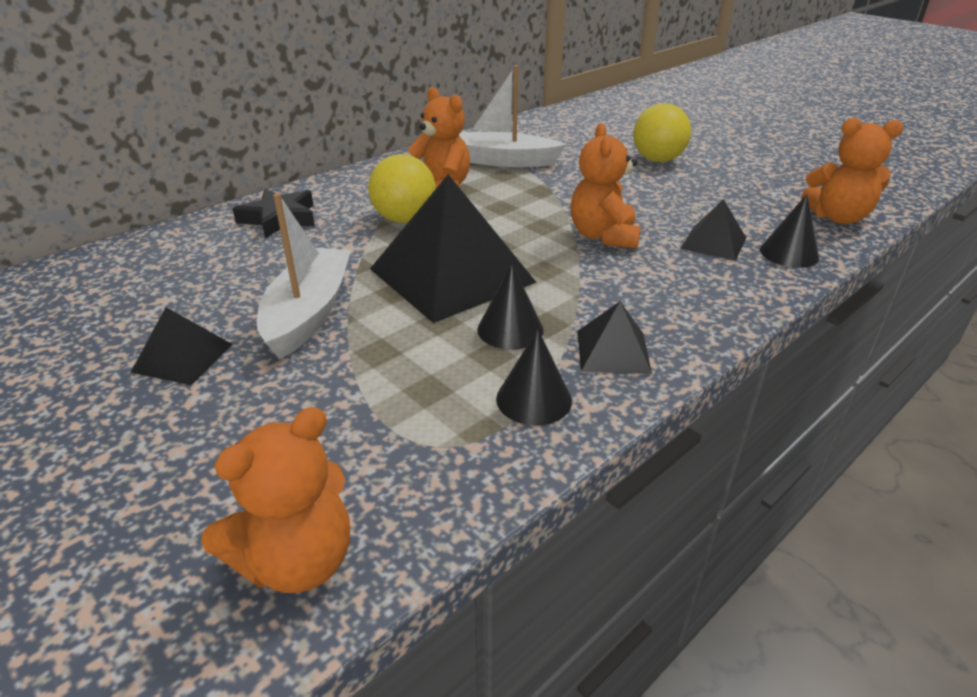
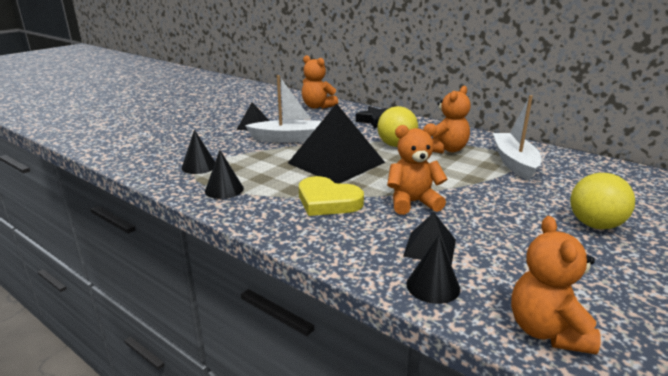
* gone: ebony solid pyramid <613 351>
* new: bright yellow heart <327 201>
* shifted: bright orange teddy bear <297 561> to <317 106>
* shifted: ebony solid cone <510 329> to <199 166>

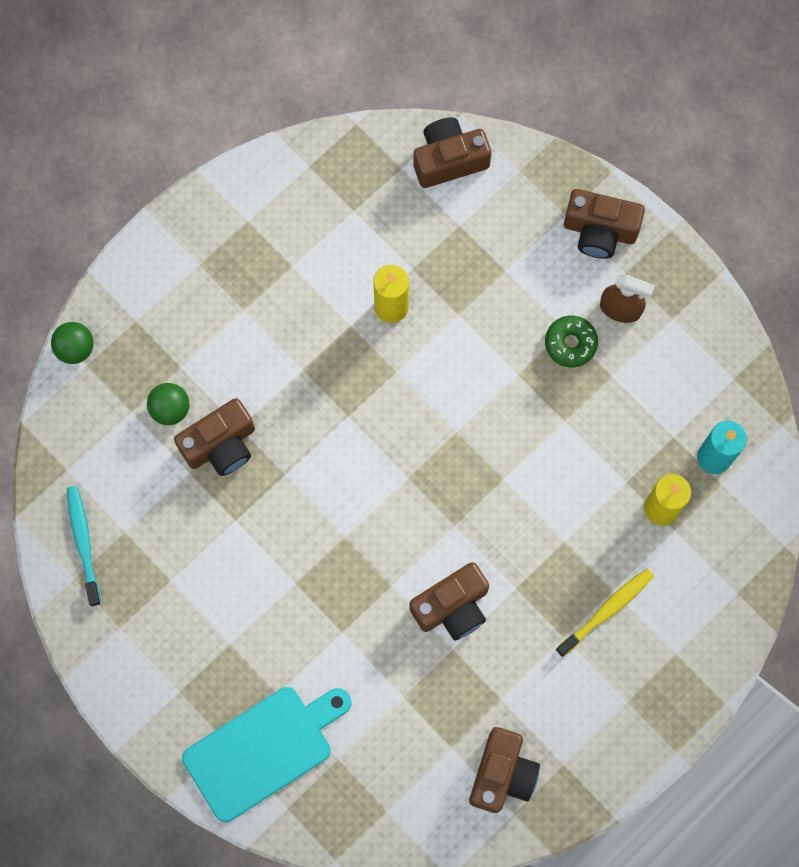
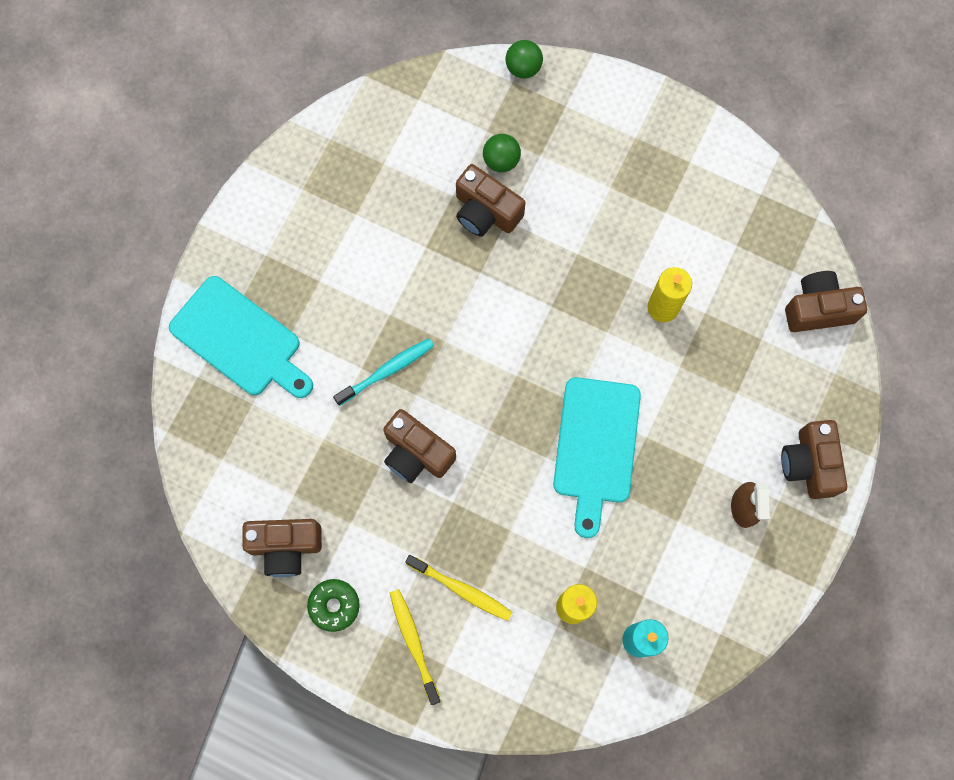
* new: bright yellow tooth brush <413 643>
* new: teal bread board <595 447>
* shifted: teal tooth brush <83 543> to <387 371>
* shifted: green doughnut <570 343> to <334 605>
* rotated: russet compact camera <449 160> = <818 309> 60 degrees counterclockwise

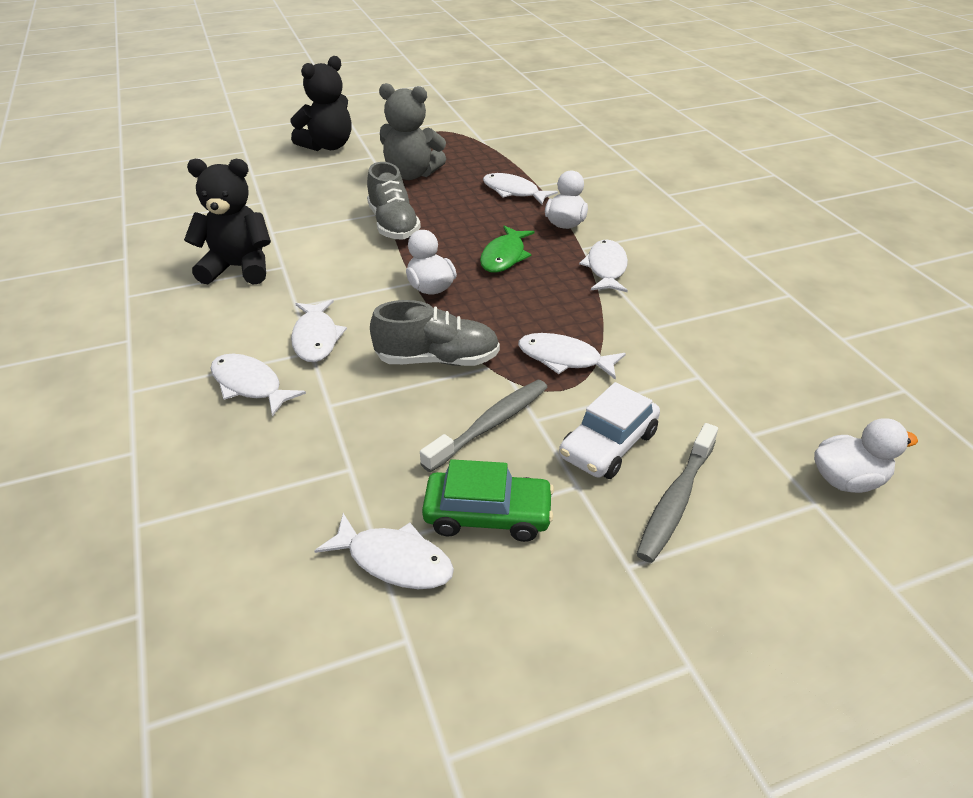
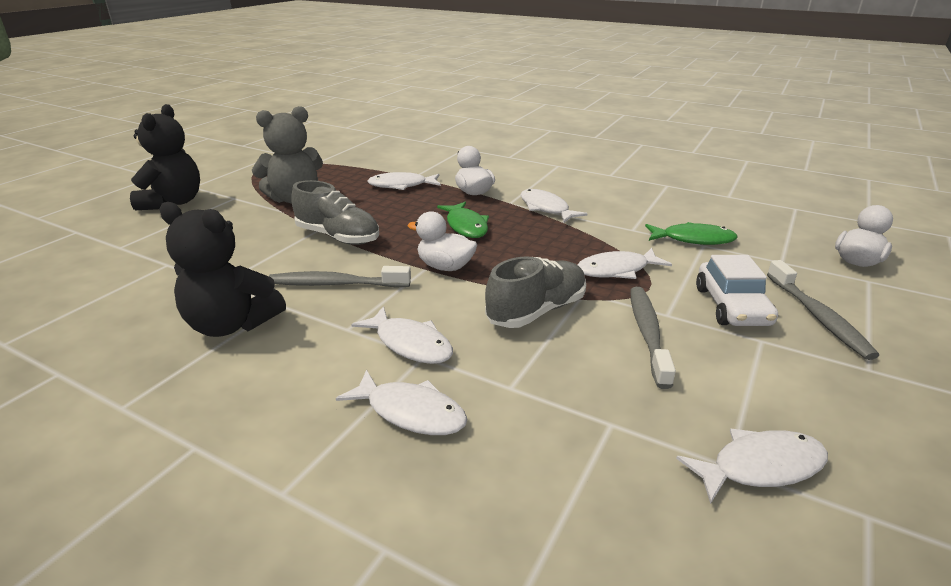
* gone: green automobile <488 515>
* new: gray tooth brush <335 284>
* new: green fish figure <693 239>
* rotated: ebony teddy bear <238 268> = <231 325> 120 degrees counterclockwise
* rotated: snow-white fish figure <250 385> = <411 412> 150 degrees counterclockwise

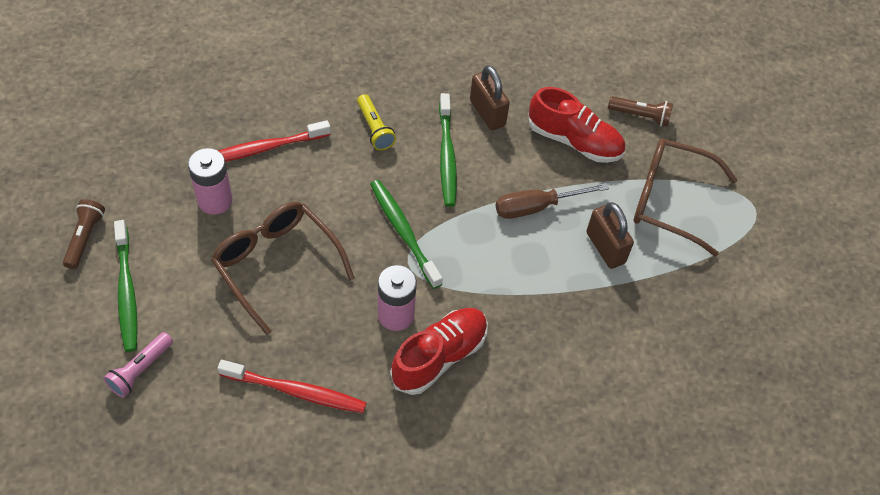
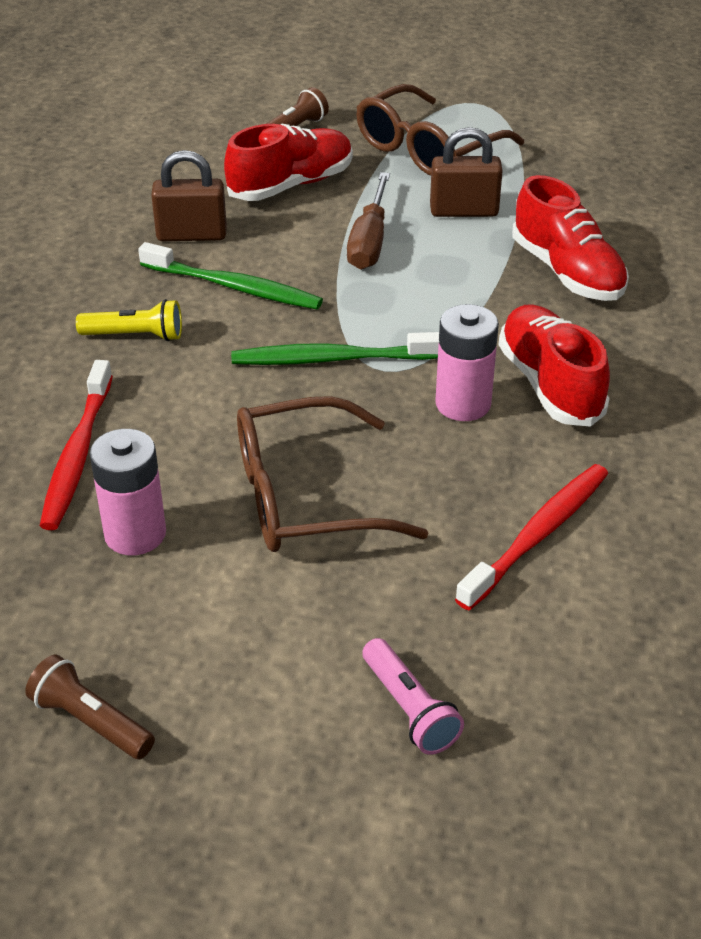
* gone: green tooth brush <126 291>
* new: crimson shoe <567 272>

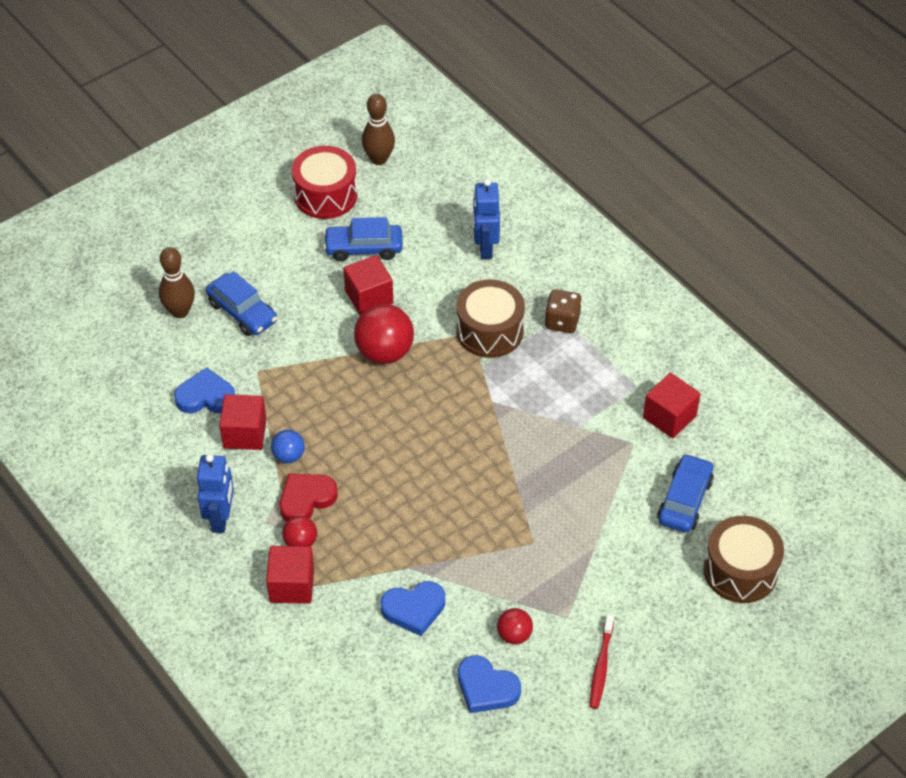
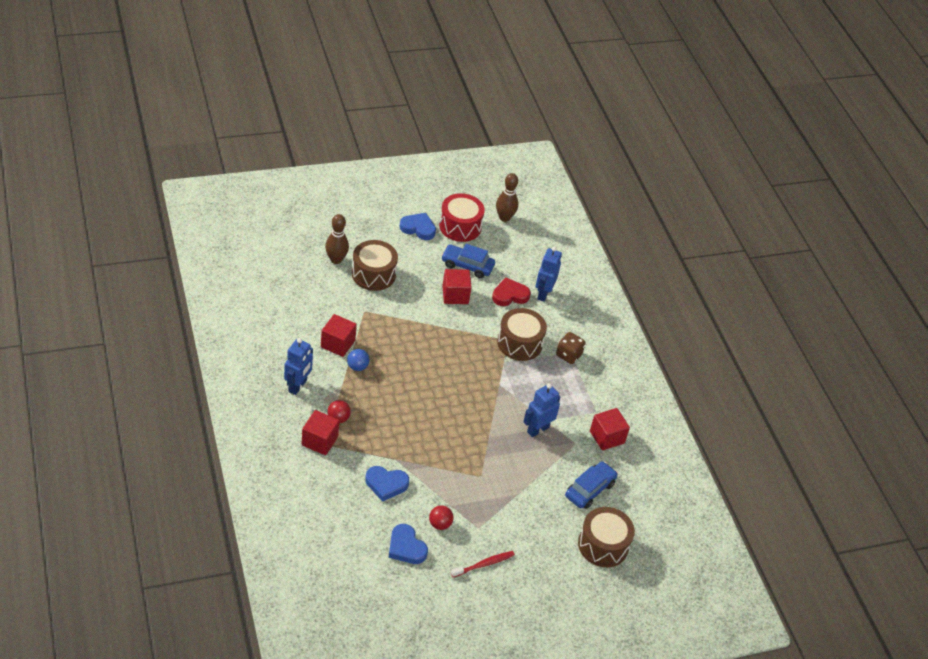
* gone: crimson sphere <384 352>
* new: blue robot figure <537 429>
* shifted: blue heart <206 396> to <418 228>
* shifted: crimson heart <306 499> to <510 295>
* swapped: blue automobile <242 312> to russet drum <373 274>
* rotated: crimson tooth brush <601 666> = <484 564> 150 degrees counterclockwise

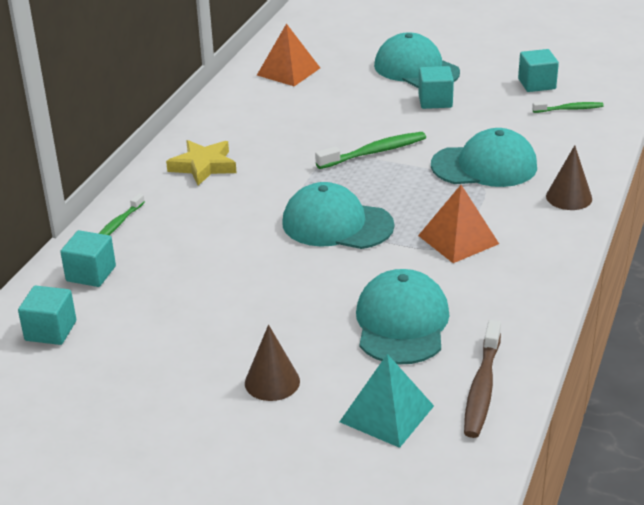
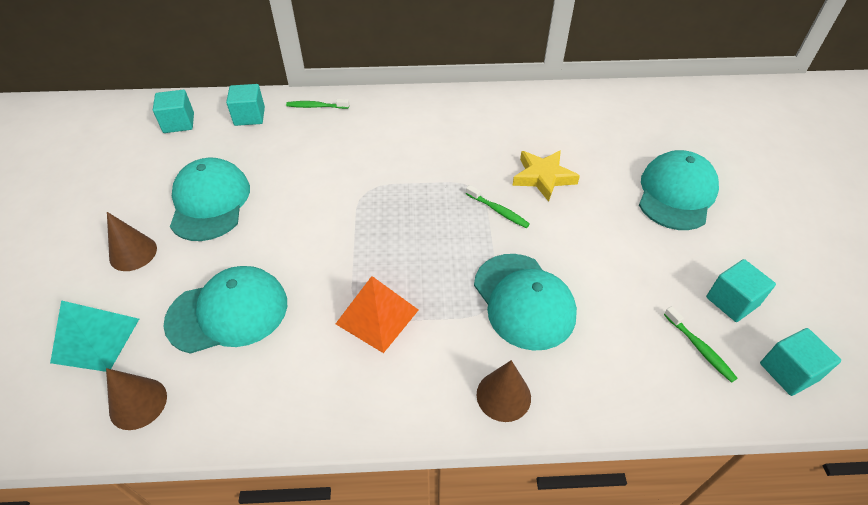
* gone: bright orange solid pyramid <288 71>
* shifted: bright yellow star <203 166> to <543 177>
* shifted: teal baseball cap <337 224> to <210 202>
* shifted: teal solid cube <435 101> to <789 371>
* swapped: russet tooth brush <482 388> to russet solid cone <138 403>
* scaled: green tooth brush <374 152> = <498 211> x0.62

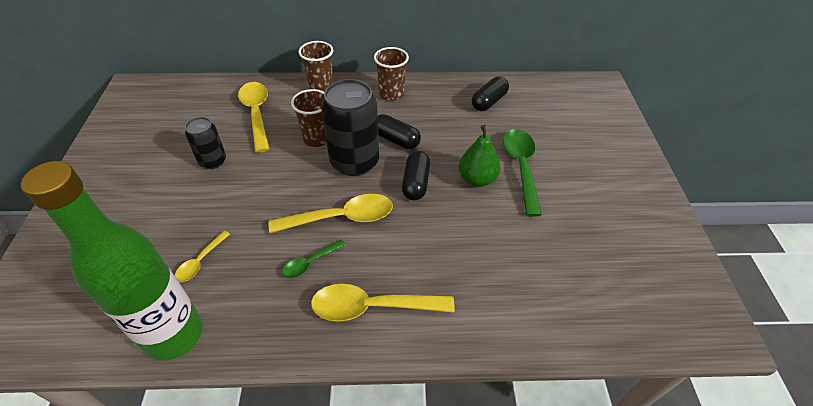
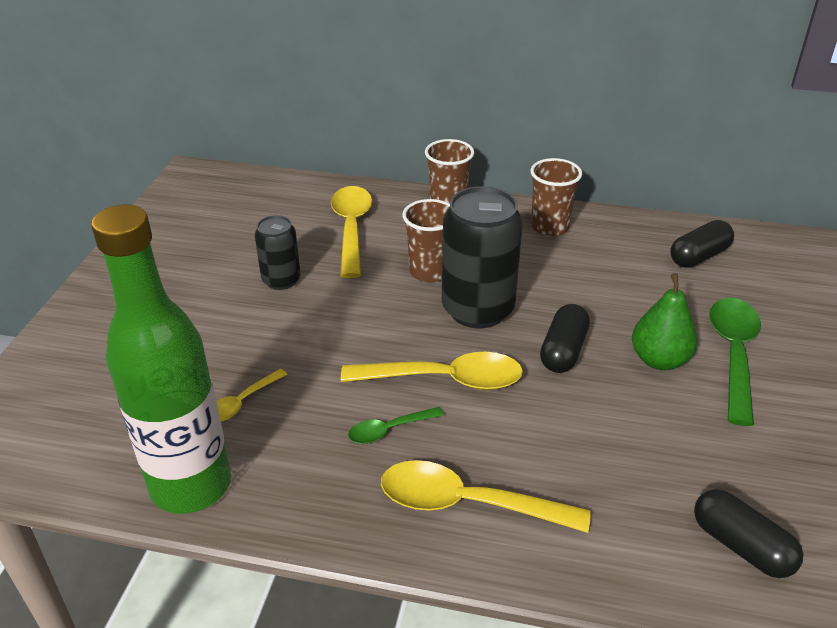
* shifted: ebony capsule <396 139> to <741 546>

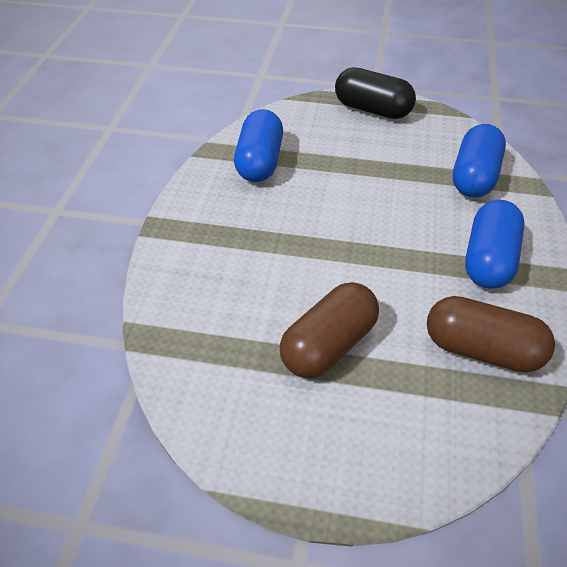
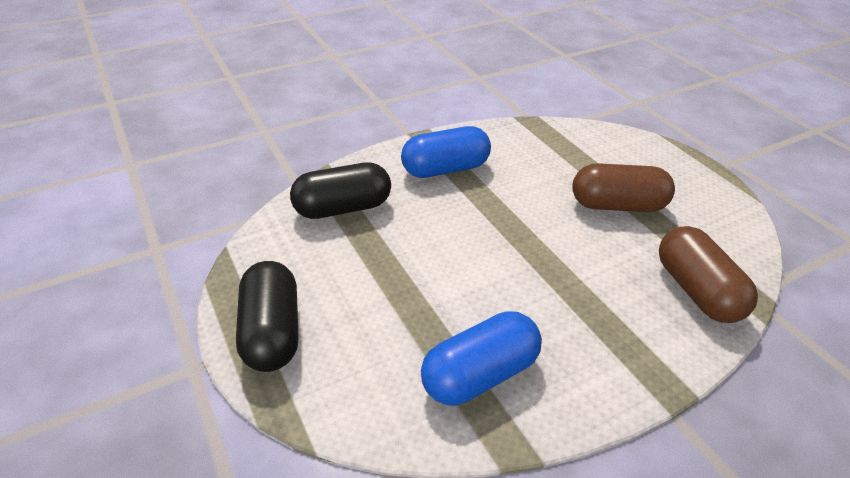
* shifted: russet capsule <482 350> to <696 290>
* repainted: blue capsule <474 177> to ebony capsule <343 208>

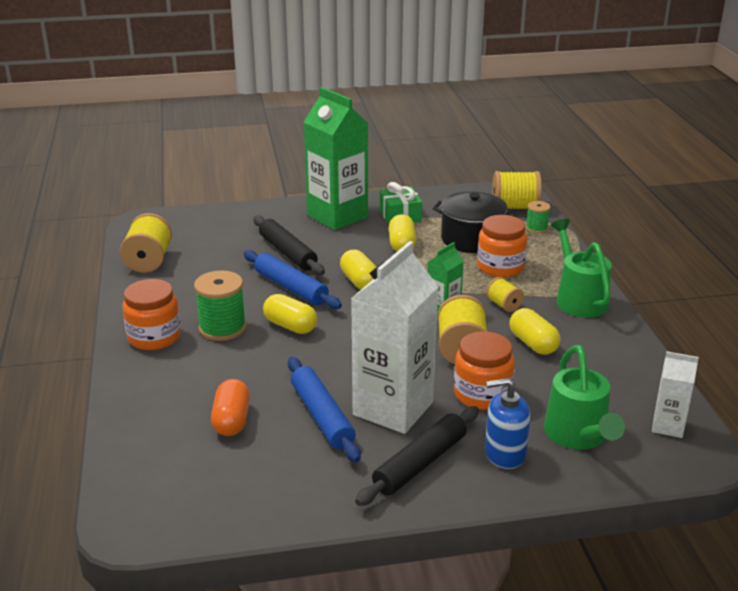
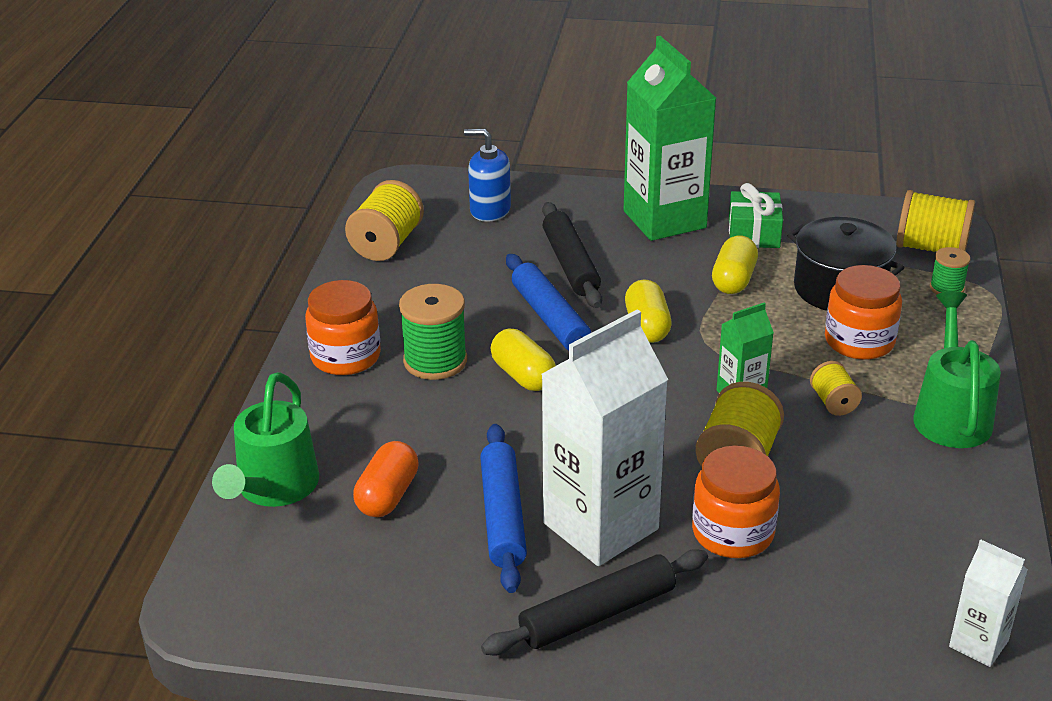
* gone: bright yellow capsule <533 344>
* shifted: blue soap dispenser <504 453> to <490 210>
* shifted: green watering pot <579 436> to <274 489>

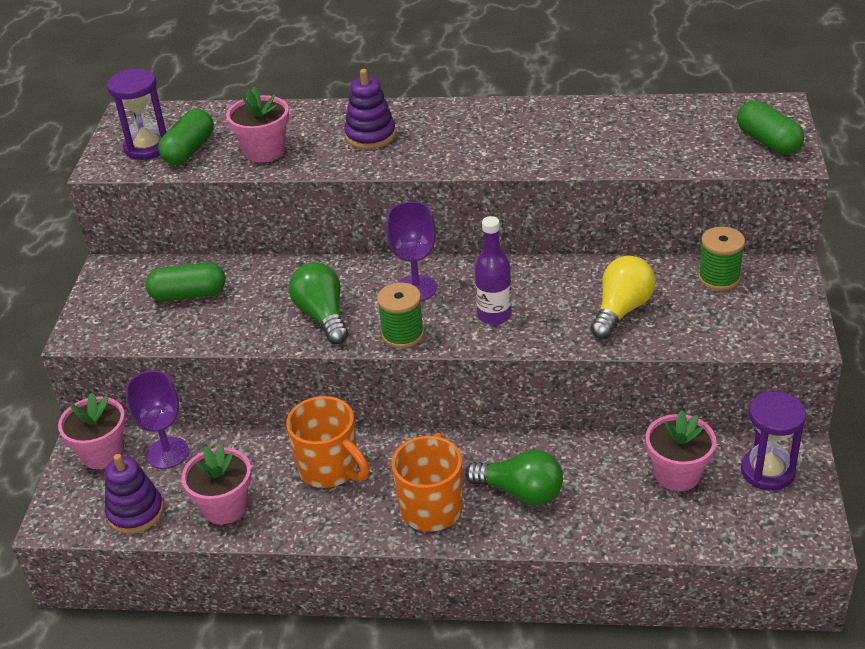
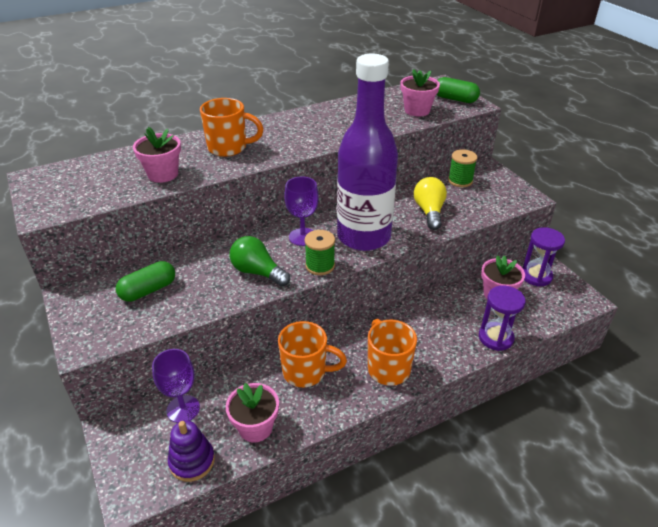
* gone: green capsule <189 150>
* gone: green light bulb <521 492>
* shifted: rose-pink plant pot <102 453> to <417 110>
* shifted: purple sandglass <147 147> to <495 338>
* swapped: purple stacking toy <370 135> to bright orange mug <229 148>
* scaled: purple drink bottle <494 315> = <363 237> x2.36

